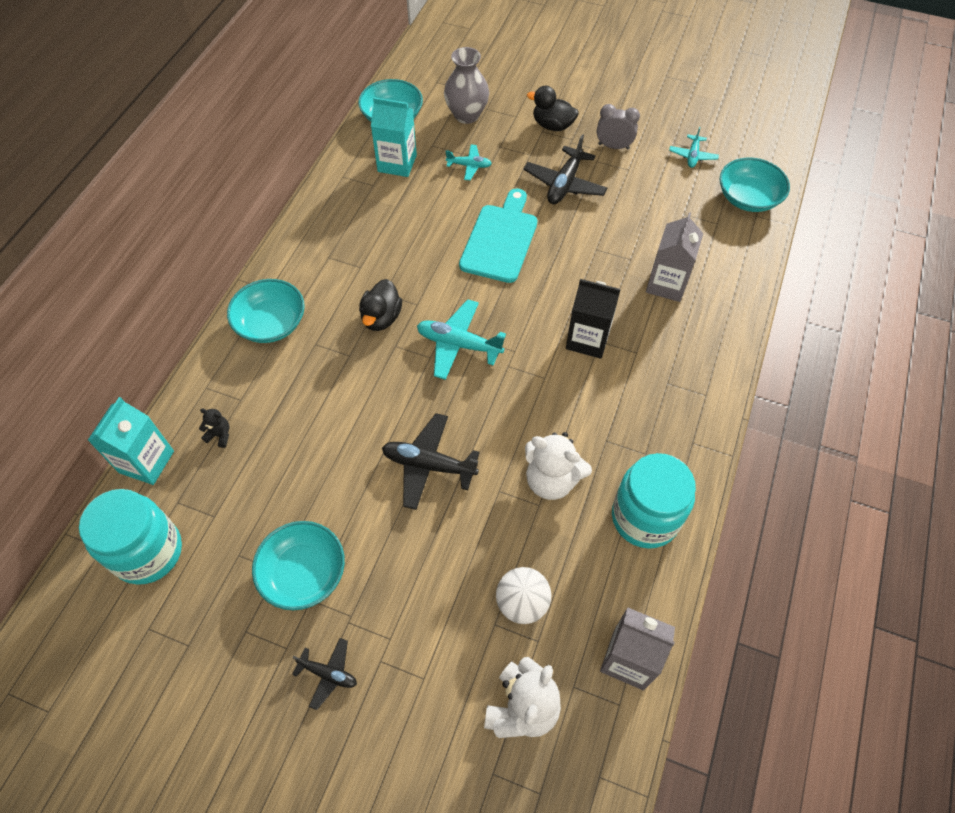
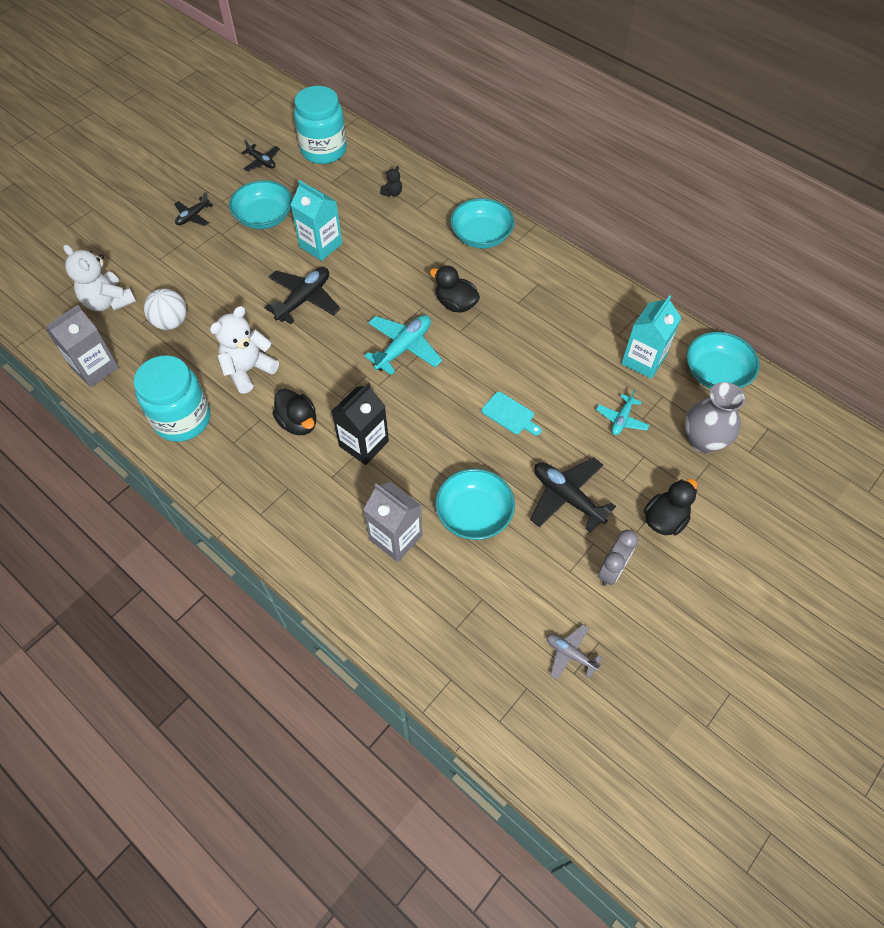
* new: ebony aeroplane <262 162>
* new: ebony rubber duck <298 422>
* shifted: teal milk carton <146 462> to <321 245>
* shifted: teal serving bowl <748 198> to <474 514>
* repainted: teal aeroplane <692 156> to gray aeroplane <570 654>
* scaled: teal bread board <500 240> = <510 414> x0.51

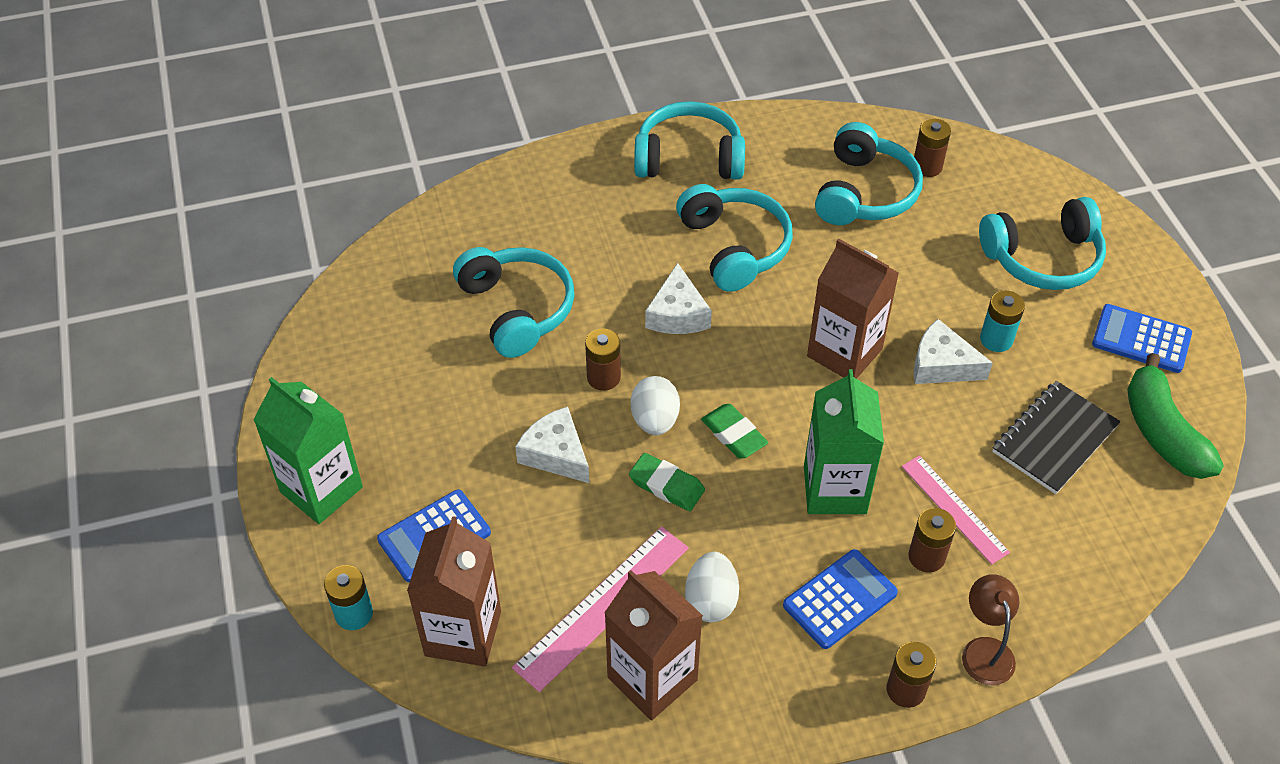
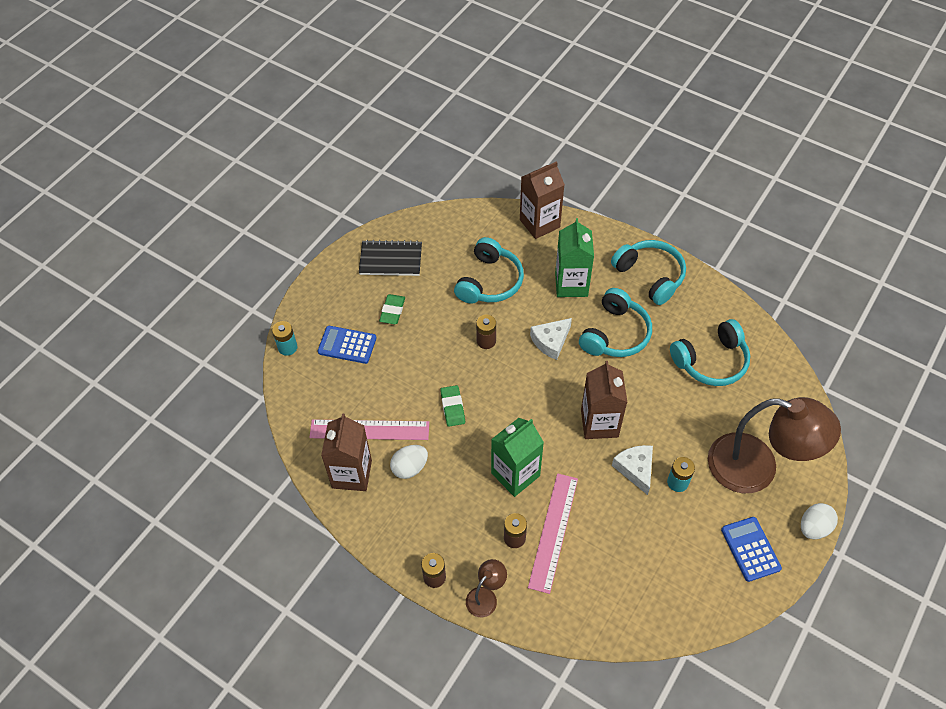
* gone: snow-white cheese <556 454>
* gone: blue pocket calculator <840 599>
* gone: russet power cell <927 166>
* gone: green banana fruit <1162 432>
* shifted: green milk carton <321 489> to <571 284>
* shifted: russet milk carton <463 633> to <539 223>
* shifted: snow-white egg <655 420> to <814 527>
* shifted: green gum eraser <734 434> to <392 311>
* shifted: ebony exercise book <1054 439> to <391 259>
* swapped: teal over-ear headphones <1043 258> to russet reading lamp <756 468>
* scaled: rose-pink measuring stick <954 508> = <553 532> x1.51

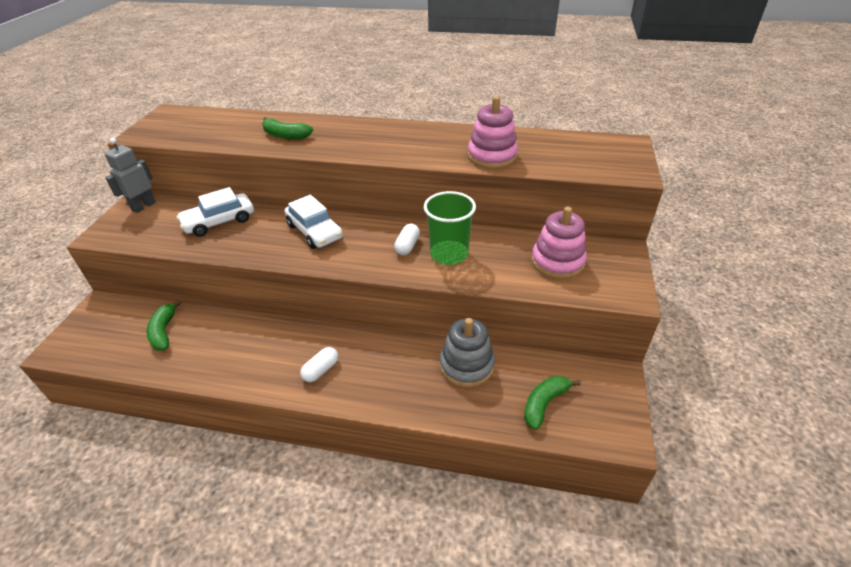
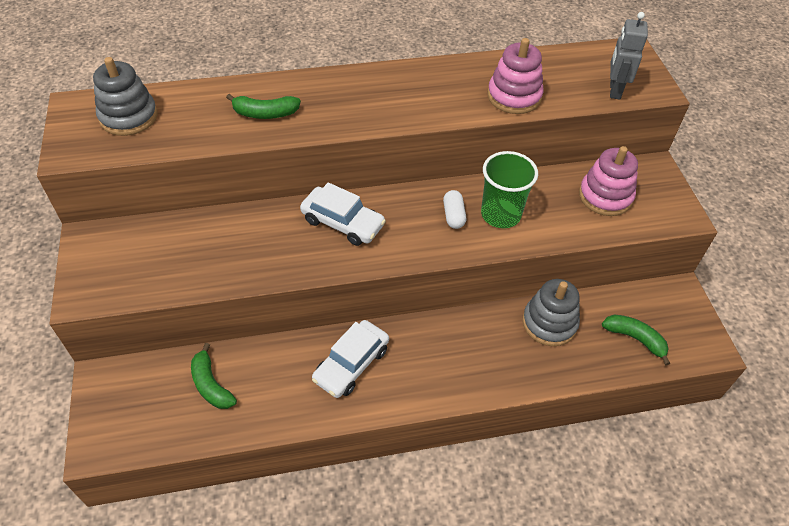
* gone: snow-white capsule <321 370>
* new: gray stacking toy <128 117>
* shifted: gray robot figure <143 206> to <614 90>
* shifted: snow-white automobile <219 221> to <351 364>
* rotated: green banana fruit <544 404> = <635 339> 105 degrees clockwise

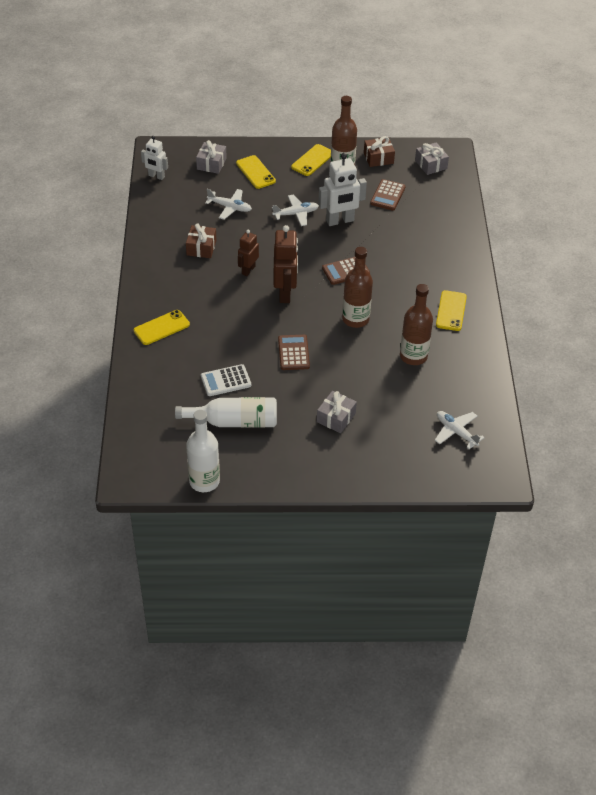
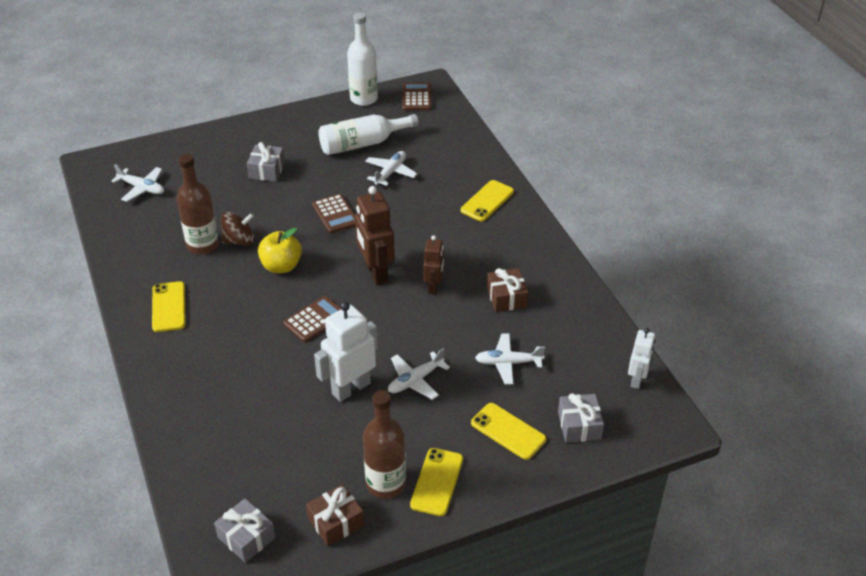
* new: russet spinning top <239 240>
* shifted: russet pocket calculator <387 195> to <416 97>
* swapped: snow-white pocket calculator <226 381> to snow-white aeroplane <390 172>
* swapped: russet drink bottle <355 319> to bright yellow toy apple <281 266>
* rotated: snow-white robot figure <156 176> = <637 380> 105 degrees clockwise

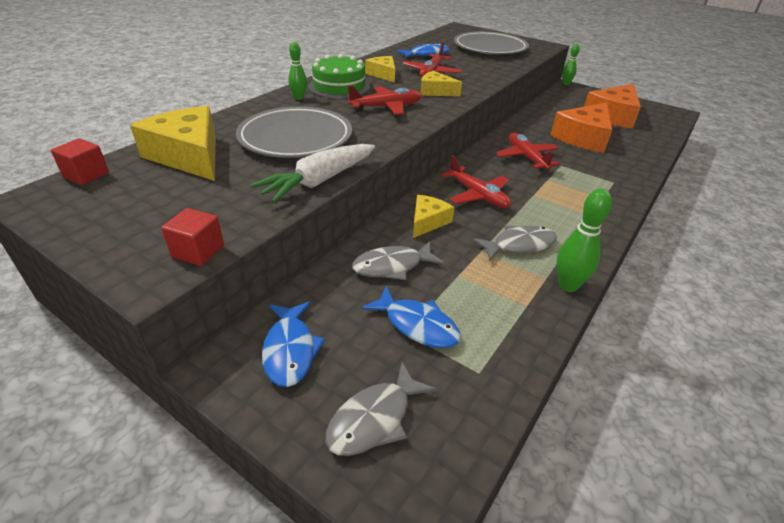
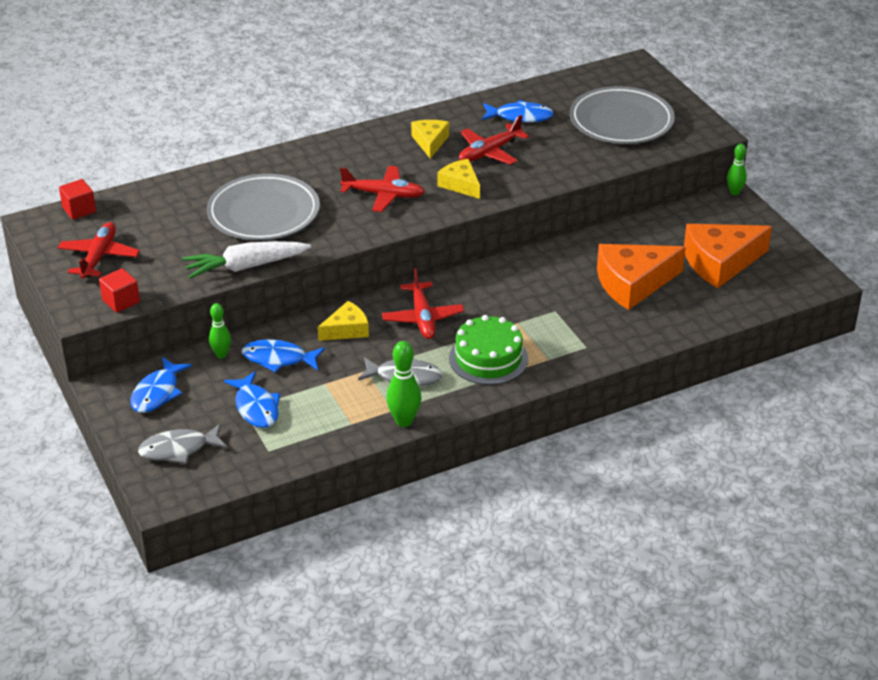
* gone: bright yellow cheese <189 156>
* shifted: green skittle <299 98> to <221 355>
* shifted: green cake <339 87> to <488 358>
* shifted: crimson aeroplane <526 157> to <99 257>
* repainted: gray fish figure <392 266> to blue fish figure <278 359>

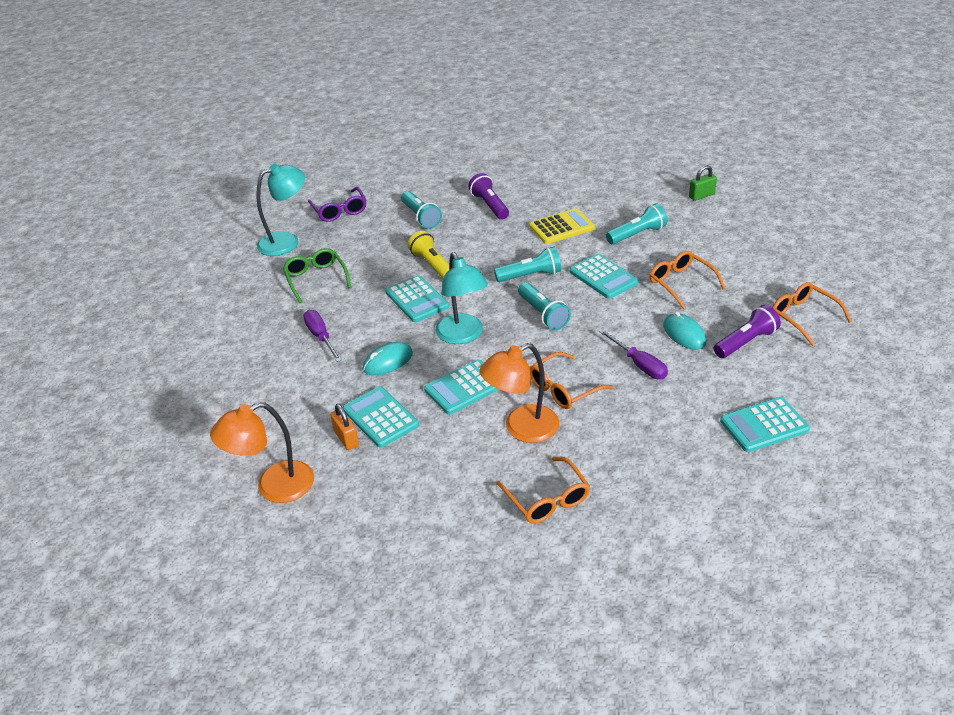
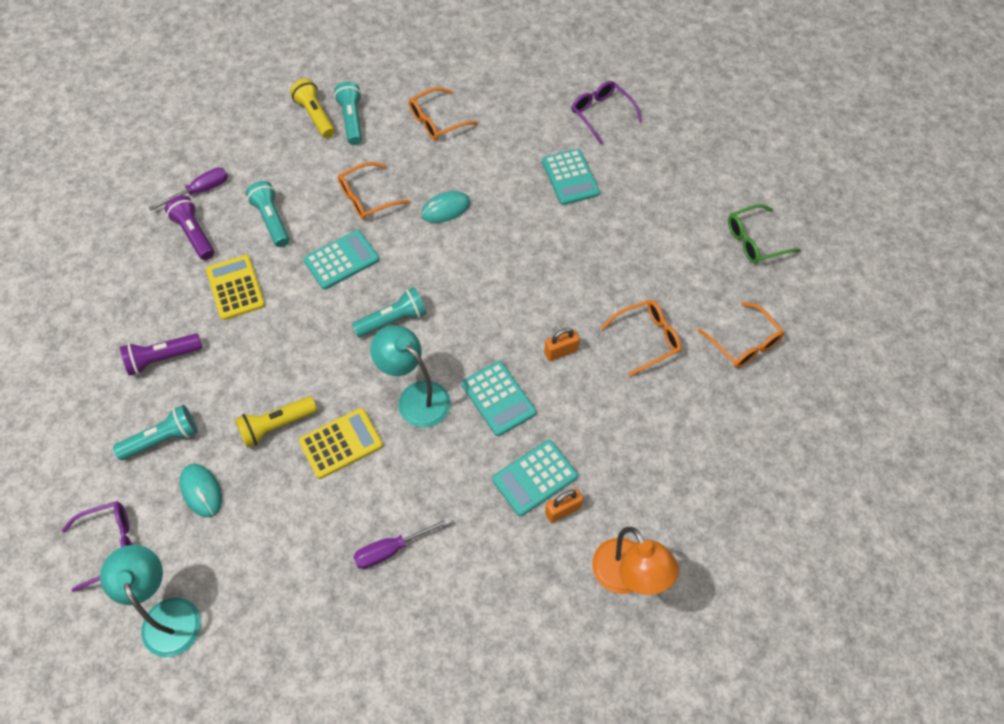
* gone: green small lock <701 196>
* new: bright yellow flashlight <315 116>
* new: purple glasses <601 114>
* shifted: green glasses <316 279> to <755 241>
* shifted: teal mouse <388 361> to <201 491>
* shifted: teal flashlight <530 275> to <352 120>
* shifted: bright orange glasses <563 389> to <744 343>
* shifted: purple screwdriver <639 364> to <200 191>
* shifted: purple flashlight <745 342> to <194 234>
* swapped: bright orange reading lamp <522 429> to bright orange small lock <561 352>
* repainted: teal pocket calculator <417 299> to bright yellow pocket calculator <341 443>
* rotated: teal reading lamp <463 336> = <415 397> 120 degrees counterclockwise

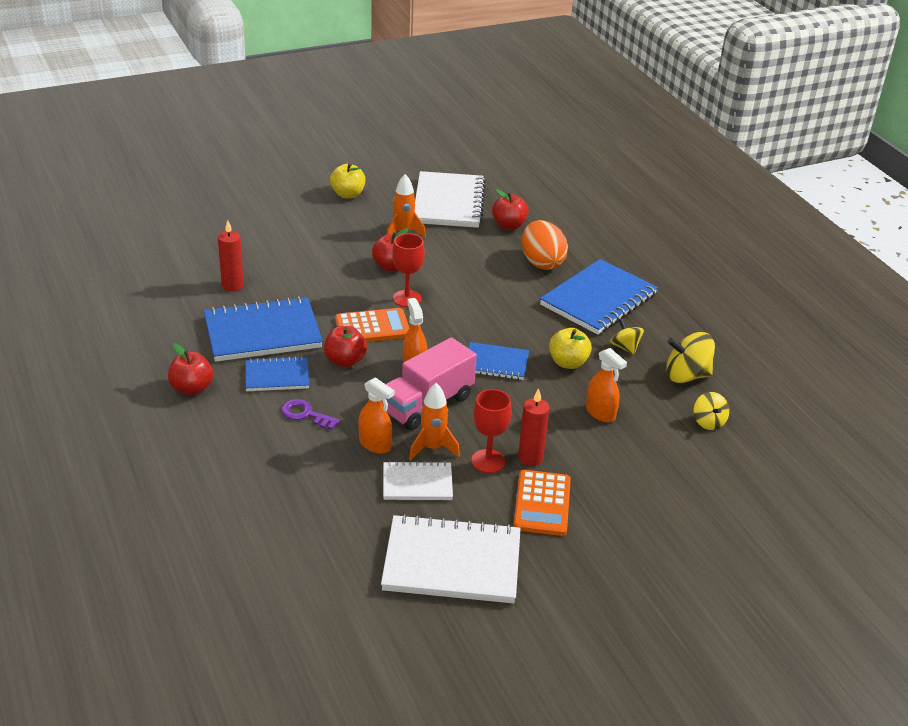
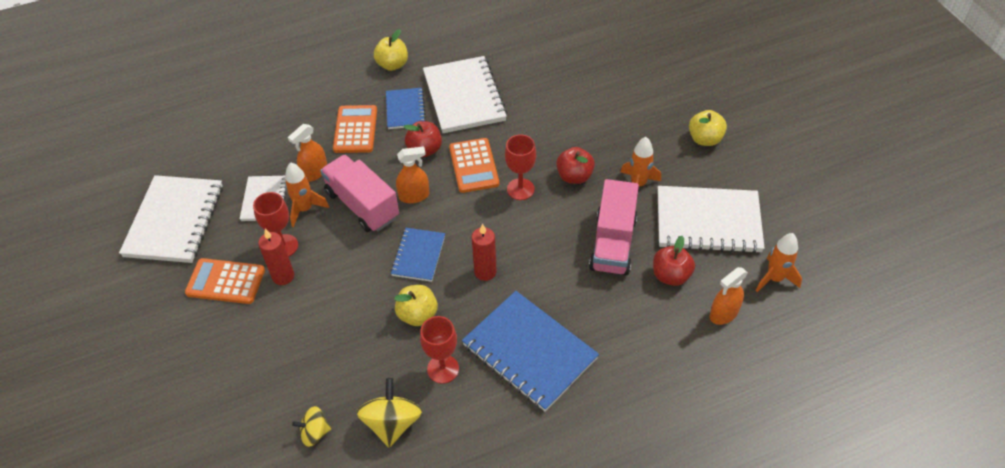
* gone: bright orange egg <542 262>
* new: rose-pink toy truck <613 243>
* new: bright orange spaceship <774 278>
* shifted: crimson wax candle <232 285> to <485 272>
* shifted: bright orange spray bottle <600 413> to <723 314>
* swapped: purple key <305 414> to bright orange pocket calculator <355 130>
* swapped: bright yellow spinning top <625 347> to crimson chalice <443 369>
* repainted: crimson toy apple <192 388> to bright yellow toy apple <392 65>
* repainted: blue exercise book <262 332> to snow-white exercise book <464 97>

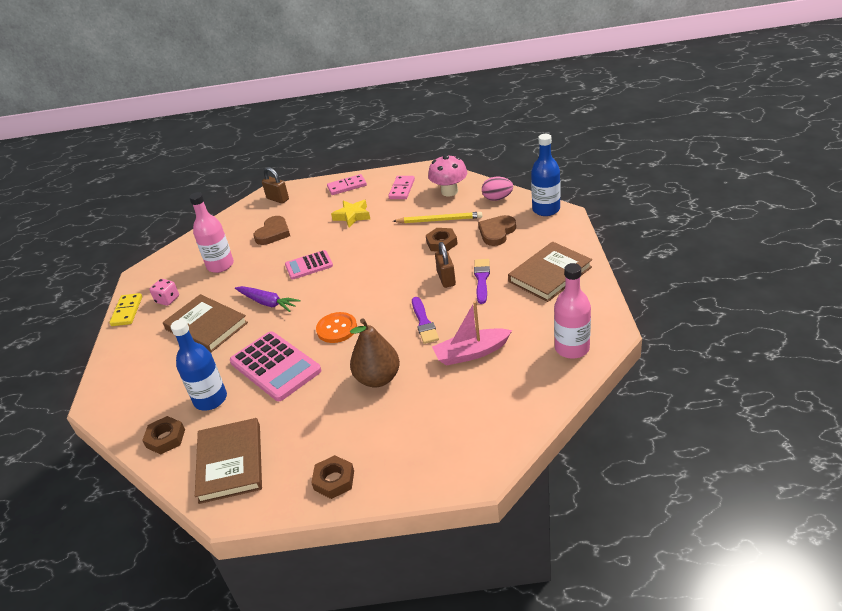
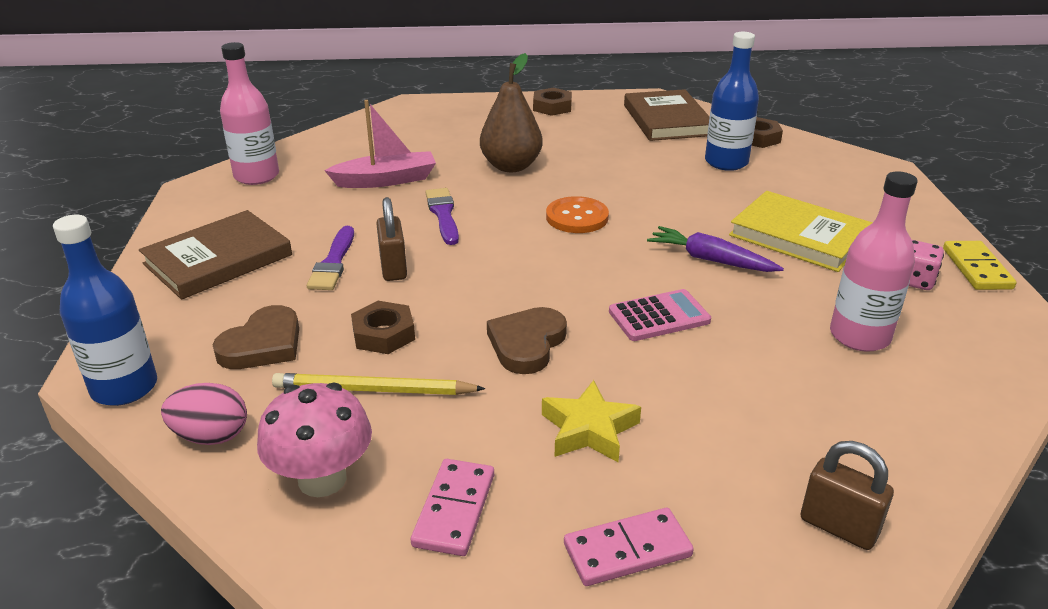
* gone: rose-pink pocket calculator <275 366>
* shifted: russet heart <273 233> to <527 344>
* repainted: russet book <206 326> to bright yellow book <799 236>

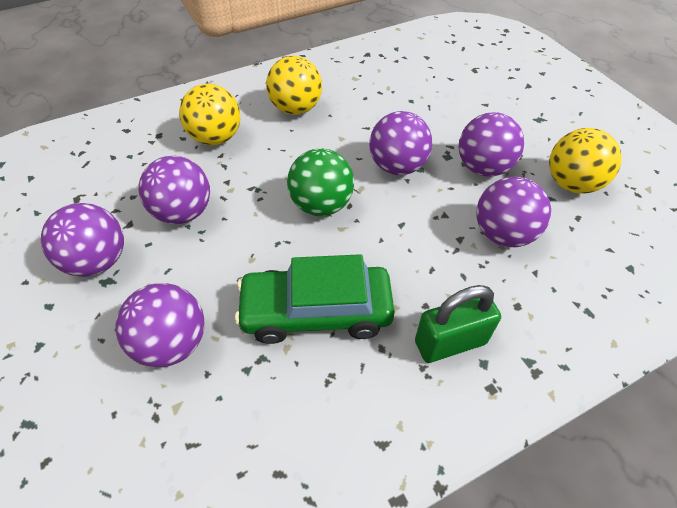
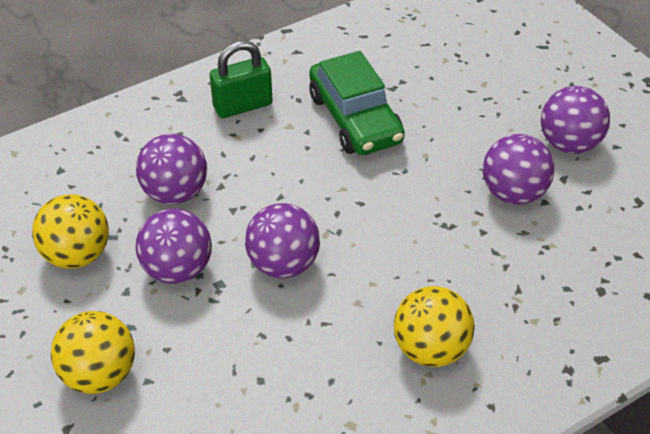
* gone: purple sphere <172 343>
* gone: green sphere <321 205>
* shifted: bright yellow sphere <216 138> to <99 374>
* rotated: green automobile <316 312> = <355 118> 75 degrees clockwise

